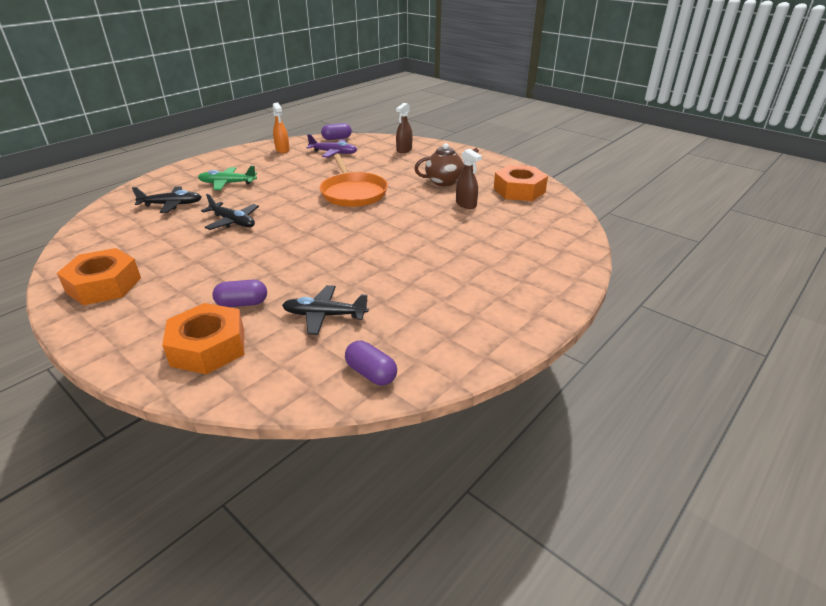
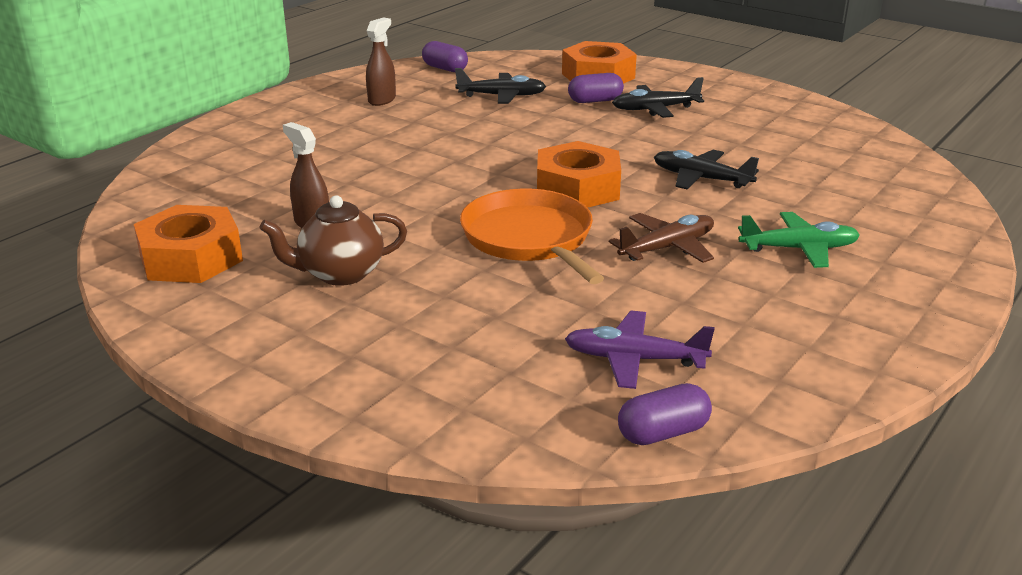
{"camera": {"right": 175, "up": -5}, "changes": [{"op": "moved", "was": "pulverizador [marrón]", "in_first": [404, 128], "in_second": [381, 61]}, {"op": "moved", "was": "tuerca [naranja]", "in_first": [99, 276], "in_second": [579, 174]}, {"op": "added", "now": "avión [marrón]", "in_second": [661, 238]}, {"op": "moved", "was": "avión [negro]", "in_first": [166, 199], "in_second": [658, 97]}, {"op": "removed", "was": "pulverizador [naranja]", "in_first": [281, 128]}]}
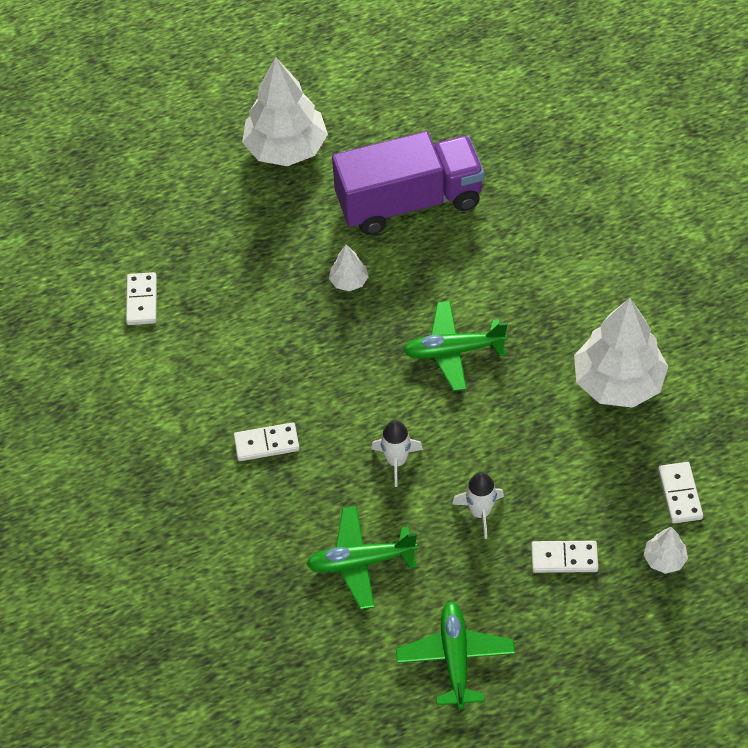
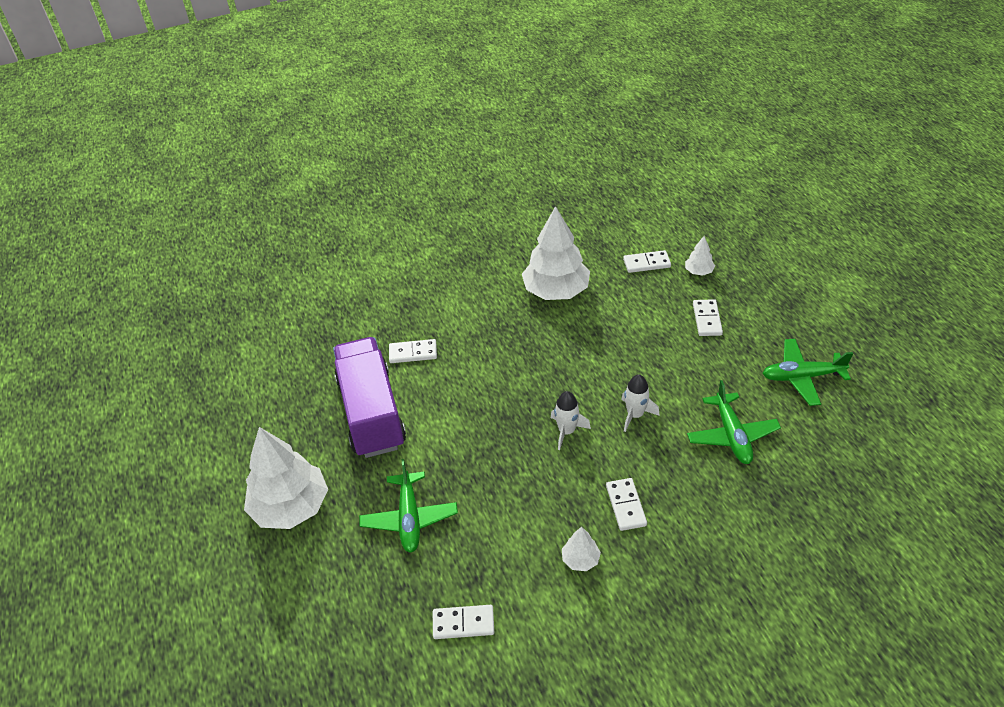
{"camera": {"right": -90, "up": -10}, "changes": [{"op": "moved", "was": "avión [verde]", "in_first": [455, 346], "in_second": [408, 506]}, {"op": "added", "now": "ficha de dominó [blanco]", "in_second": [413, 351]}, {"op": "moved", "was": "cohete [blanco]", "in_first": [478, 505], "in_second": [571, 420]}, {"op": "moved", "was": "árbol [blanco]", "in_first": [349, 267], "in_second": [581, 549]}]}
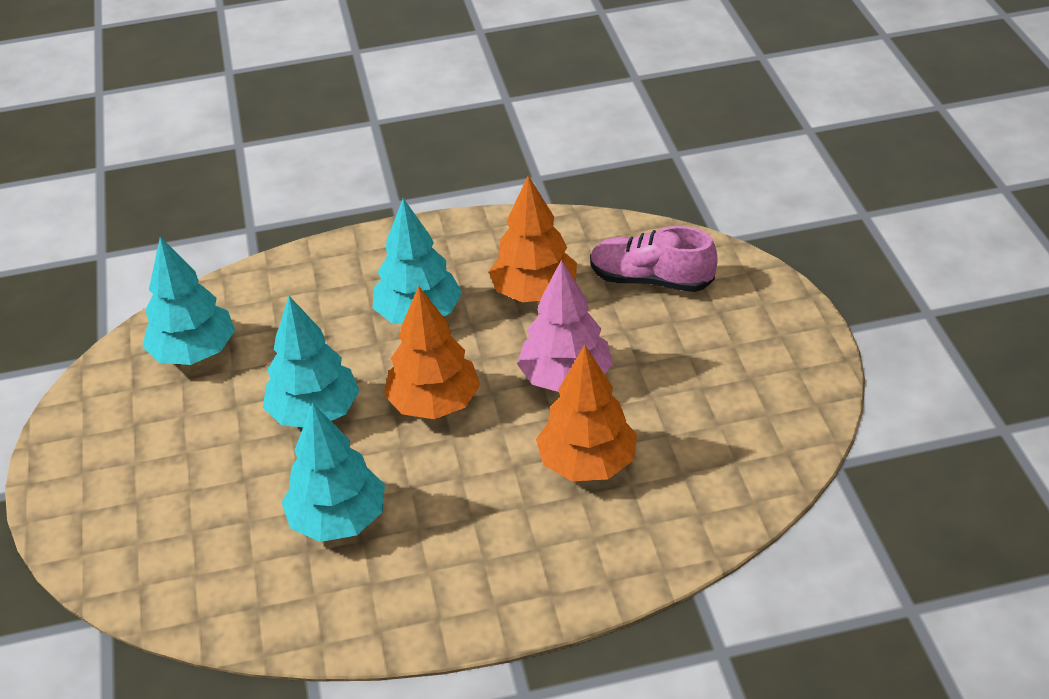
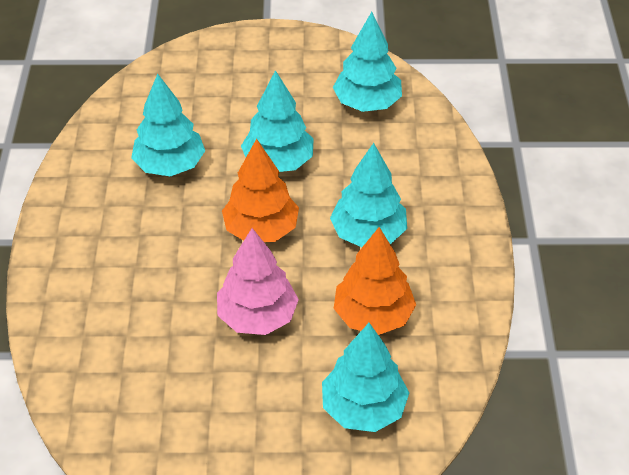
{"camera": {"right": 100, "up": 5}, "changes": [{"op": "replaced", "was": "zapato [rosa]", "now": "árbol [turquesa]", "in_first": [654, 259], "in_second": [365, 377]}, {"op": "removed", "was": "árbol [naranja]", "in_first": [586, 413]}]}
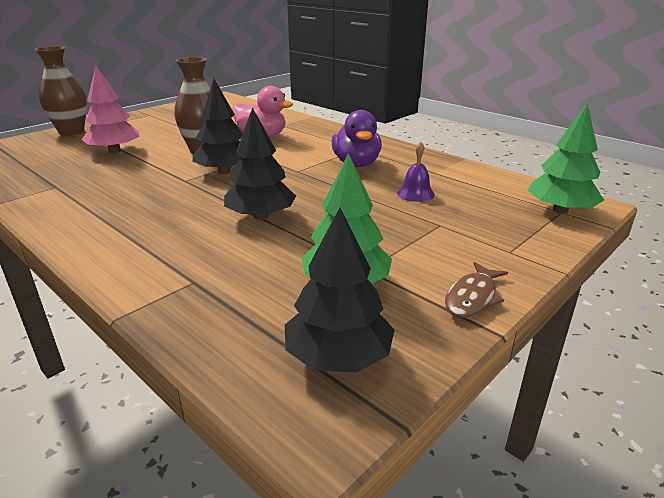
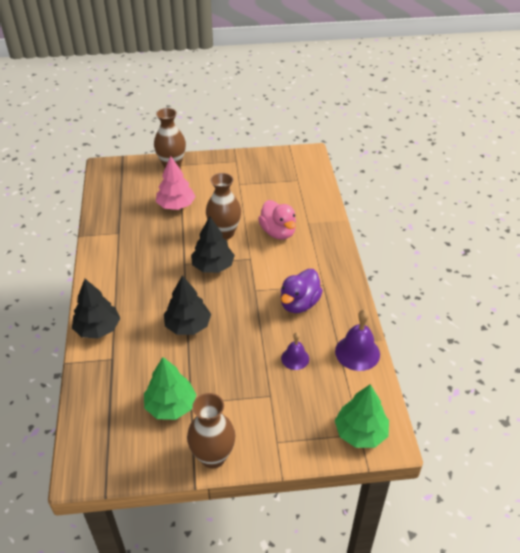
{"camera": {"right": 40, "up": 15}, "changes": [{"op": "moved", "was": "árbol [negro]", "in_first": [340, 290], "in_second": [96, 308]}, {"op": "replaced", "was": "pez [marrón]", "now": "florero [marrón]", "in_first": [476, 290], "in_second": [211, 430]}, {"op": "added", "now": "campana [morado]", "in_second": [357, 340]}]}
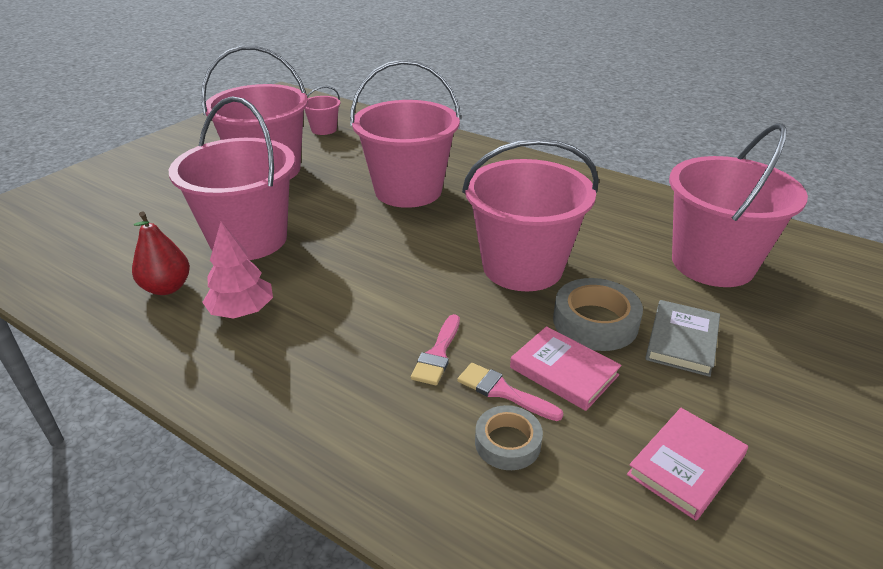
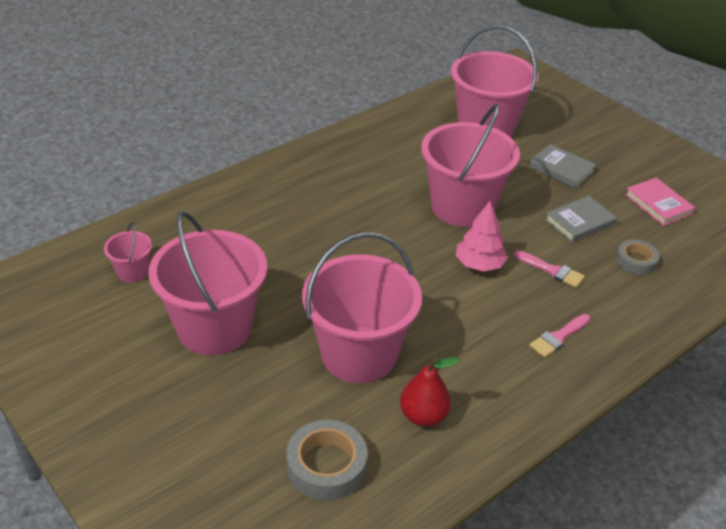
{"camera": {"right": -75, "up": 5}, "changes": [{"op": "moved", "was": "cinta adhesiva [gris]", "in_first": [598, 314], "in_second": [326, 460]}, {"op": "moved", "was": "árbol [rosa]", "in_first": [237, 270], "in_second": [482, 236]}, {"op": "moved", "was": "pincel [rosa]", "in_first": [510, 392], "in_second": [560, 336]}, {"op": "recoloured", "was": "libro [rosa]", "now": "libro [gris]", "in_first": [565, 368], "in_second": [581, 219]}, {"op": "removed", "was": "balde [rosa]", "in_first": [405, 134]}]}
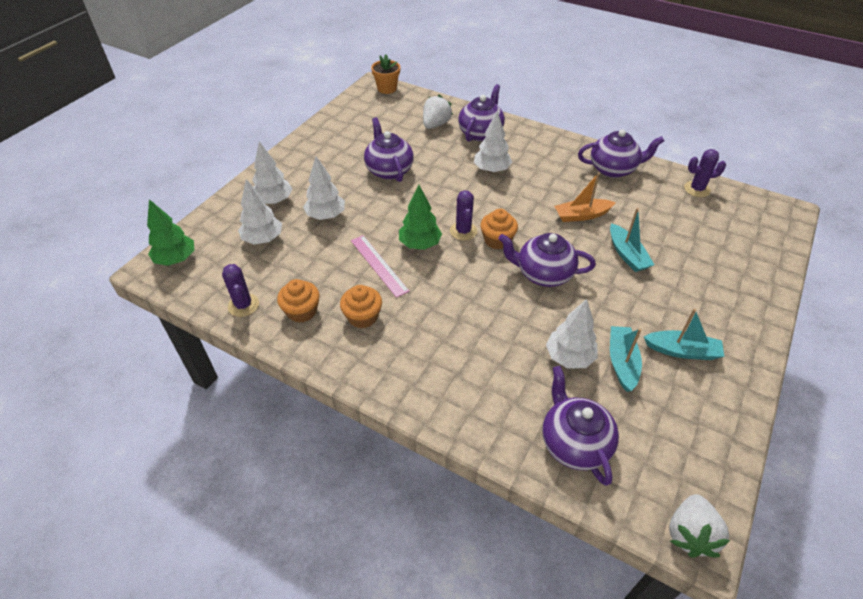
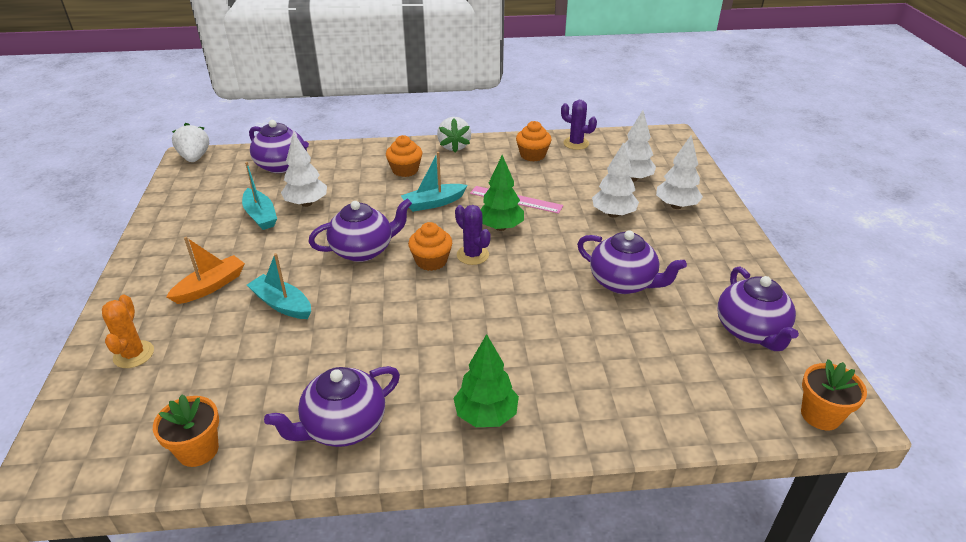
{"camera": {"right": 145, "up": -10}, "changes": [{"op": "added", "now": "cactus [naranja]", "in_second": [128, 331]}, {"op": "replaced", "was": "cactus [morado]", "now": "maceta [naranja]", "in_first": [705, 173], "in_second": [186, 431]}, {"op": "moved", "was": "barco [naranja]", "in_first": [585, 197], "in_second": [205, 270]}, {"op": "moved", "was": "magdalena [naranja]", "in_first": [361, 306], "in_second": [404, 156]}, {"op": "moved", "was": "barco [turquesa]", "in_first": [684, 334], "in_second": [434, 182]}, {"op": "moved", "was": "fresa [blanco]", "in_first": [438, 112], "in_second": [454, 135]}, {"op": "moved", "was": "árbol [verde]", "in_first": [170, 232], "in_second": [486, 380]}, {"op": "moved", "was": "tetera [morado]", "in_first": [481, 113], "in_second": [758, 309]}, {"op": "removed", "was": "árbol [blanco]", "in_first": [493, 142]}]}
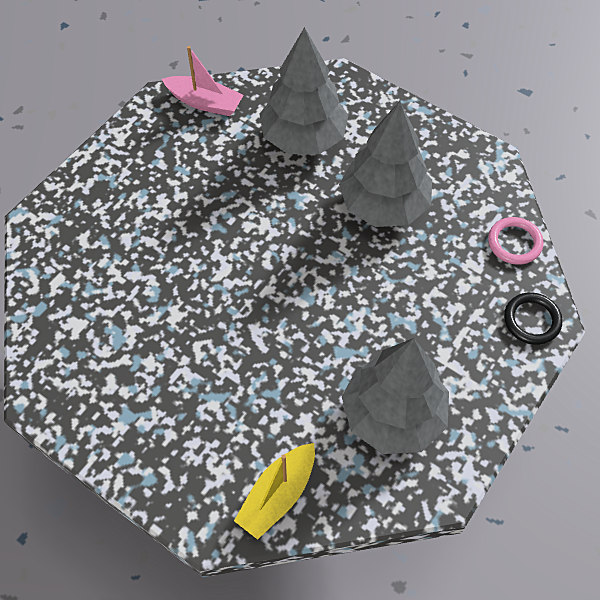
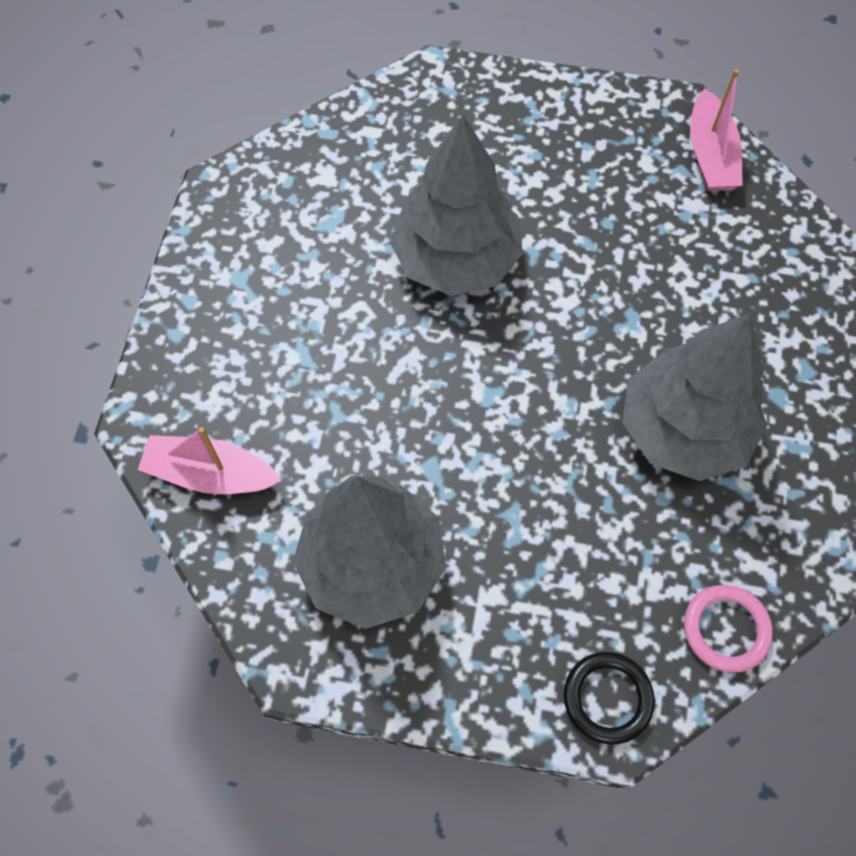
{"camera": {"right": 65, "up": 5}, "changes": [{"op": "recoloured", "was": "barco [amarillo]", "now": "barco [rosa]", "in_first": [274, 491], "in_second": [210, 460]}, {"op": "moved", "was": "árbol [gris]", "in_first": [303, 90], "in_second": [456, 205]}]}
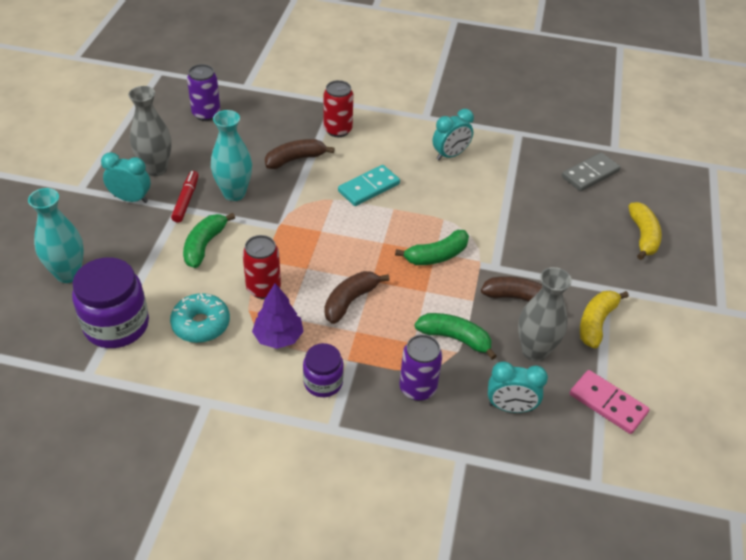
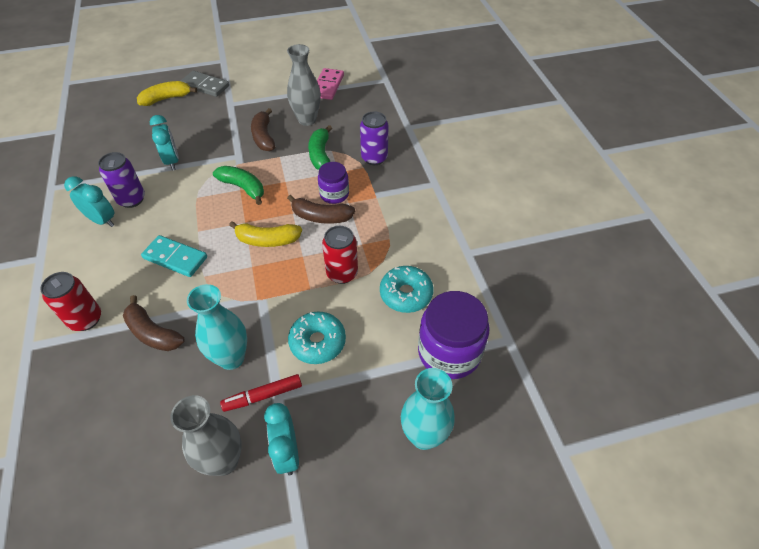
{"camera": {"right": -115, "up": 5}, "changes": [{"op": "moved", "was": "lata [morado]", "in_first": [204, 92], "in_second": [121, 180]}, {"op": "moved", "was": "despertador [turquesa]", "in_first": [518, 387], "in_second": [164, 142]}, {"op": "moved", "was": "ficha de dominó [gris]", "in_first": [591, 171], "in_second": [205, 84]}, {"op": "moved", "was": "plátano [amarillo]", "in_first": [604, 320], "in_second": [265, 234]}, {"op": "replaced", "was": "plátano [verde]", "now": "rosquilla [turquesa]", "in_first": [209, 240], "in_second": [317, 337]}, {"op": "moved", "was": "tarro [morado]", "in_first": [323, 370], "in_second": [333, 183]}, {"op": "removed", "was": "árbol [morado]", "in_first": [278, 316]}]}
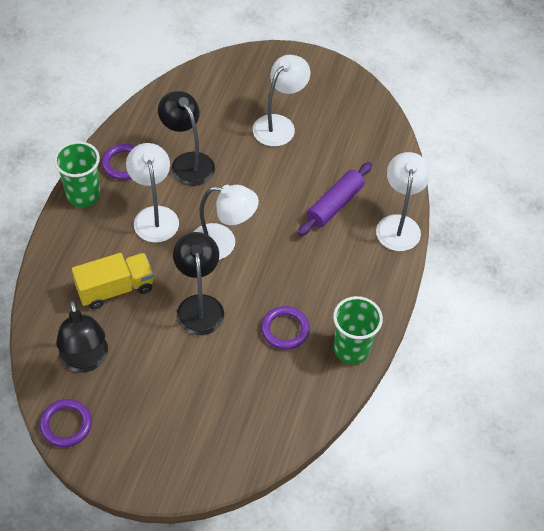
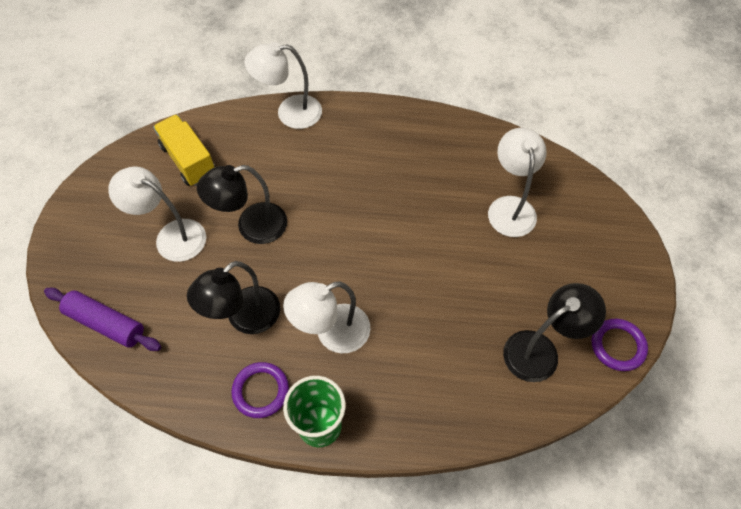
{"camera": {"right": -100, "up": 5}, "changes": [{"op": "moved", "was": "rodillo [morado]", "in_first": [335, 199], "in_second": [102, 319]}, {"op": "moved", "was": "camión [amarillo]", "in_first": [113, 281], "in_second": [184, 150]}, {"op": "moved", "was": "lámpara [negro]", "in_first": [198, 283], "in_second": [242, 204]}, {"op": "moved", "was": "lámpara [blanco]", "in_first": [226, 222], "in_second": [517, 182]}, {"op": "removed", "was": "anillo [morado]", "in_first": [285, 328]}, {"op": "removed", "was": "vaso [verde]", "in_first": [358, 330]}]}
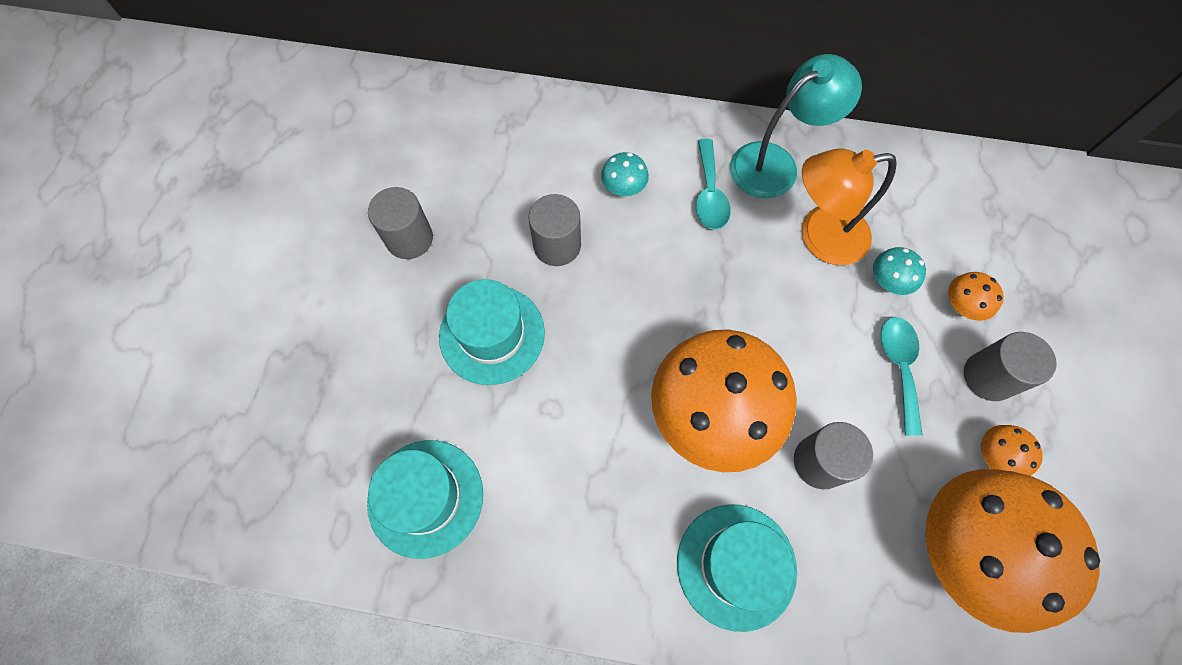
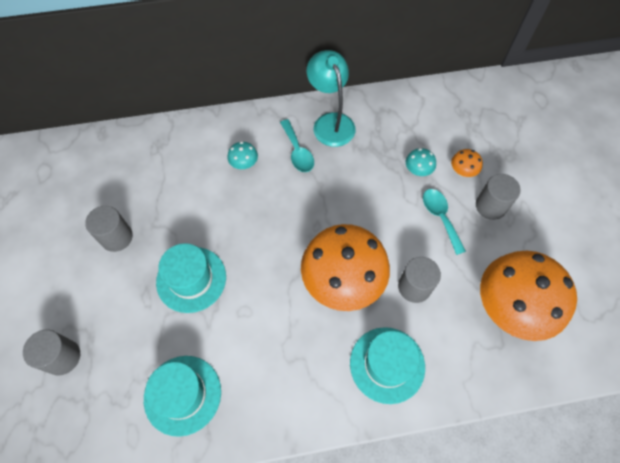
{"camera": {"right": -20, "up": -5}, "changes": [{"op": "moved", "was": "cilindro [gris]", "in_first": [554, 230], "in_second": [51, 352]}, {"op": "turned", "was": "lámpara [turquesa]", "in_first": [796, 126], "in_second": [331, 98], "clockwise": -60}, {"op": "removed", "was": "lámpara [naranja]", "in_first": [849, 206]}, {"op": "removed", "was": "seta [naranja]", "in_first": [1012, 450]}]}
